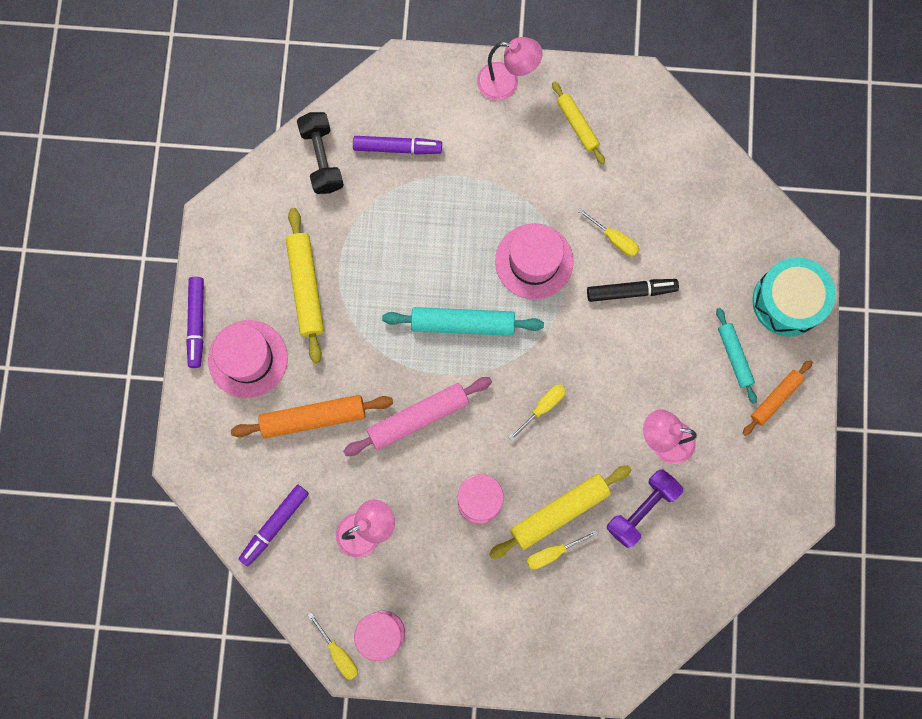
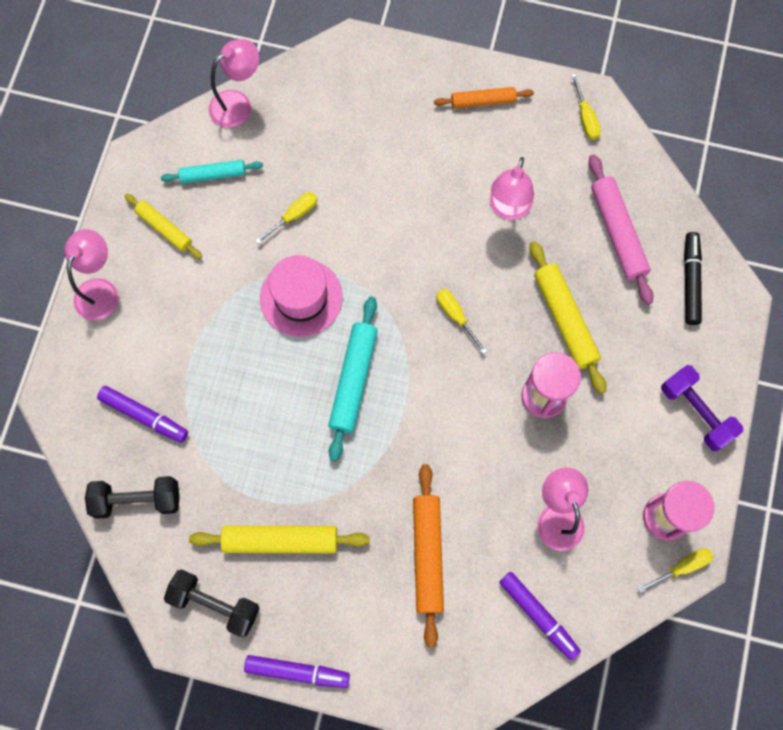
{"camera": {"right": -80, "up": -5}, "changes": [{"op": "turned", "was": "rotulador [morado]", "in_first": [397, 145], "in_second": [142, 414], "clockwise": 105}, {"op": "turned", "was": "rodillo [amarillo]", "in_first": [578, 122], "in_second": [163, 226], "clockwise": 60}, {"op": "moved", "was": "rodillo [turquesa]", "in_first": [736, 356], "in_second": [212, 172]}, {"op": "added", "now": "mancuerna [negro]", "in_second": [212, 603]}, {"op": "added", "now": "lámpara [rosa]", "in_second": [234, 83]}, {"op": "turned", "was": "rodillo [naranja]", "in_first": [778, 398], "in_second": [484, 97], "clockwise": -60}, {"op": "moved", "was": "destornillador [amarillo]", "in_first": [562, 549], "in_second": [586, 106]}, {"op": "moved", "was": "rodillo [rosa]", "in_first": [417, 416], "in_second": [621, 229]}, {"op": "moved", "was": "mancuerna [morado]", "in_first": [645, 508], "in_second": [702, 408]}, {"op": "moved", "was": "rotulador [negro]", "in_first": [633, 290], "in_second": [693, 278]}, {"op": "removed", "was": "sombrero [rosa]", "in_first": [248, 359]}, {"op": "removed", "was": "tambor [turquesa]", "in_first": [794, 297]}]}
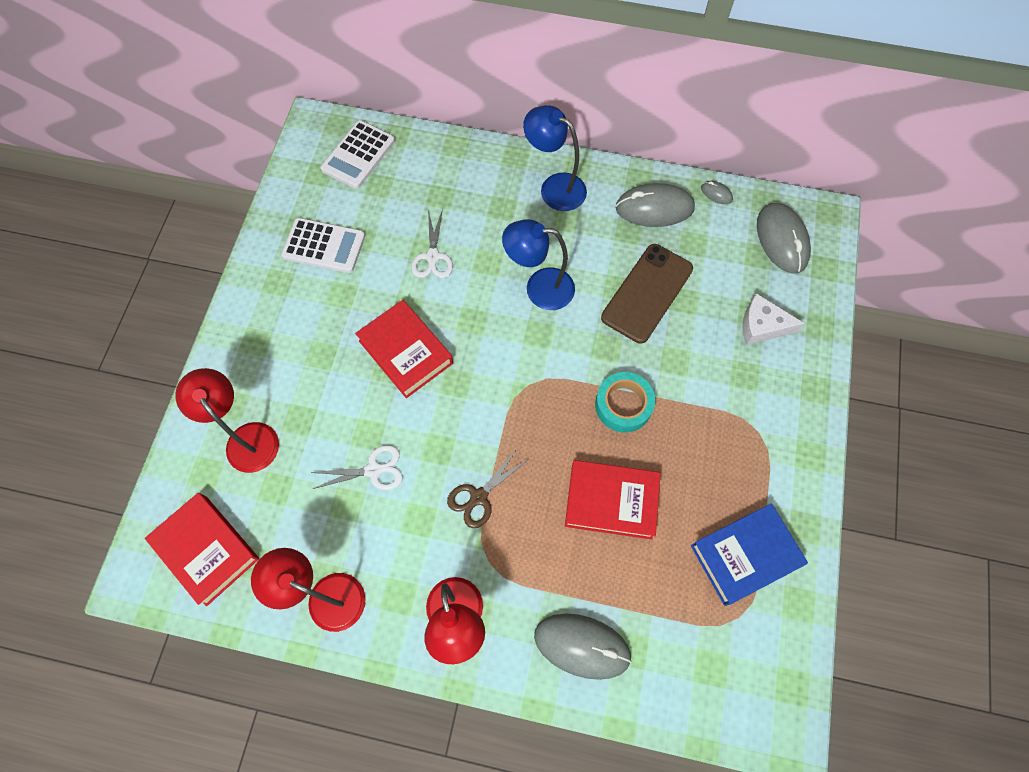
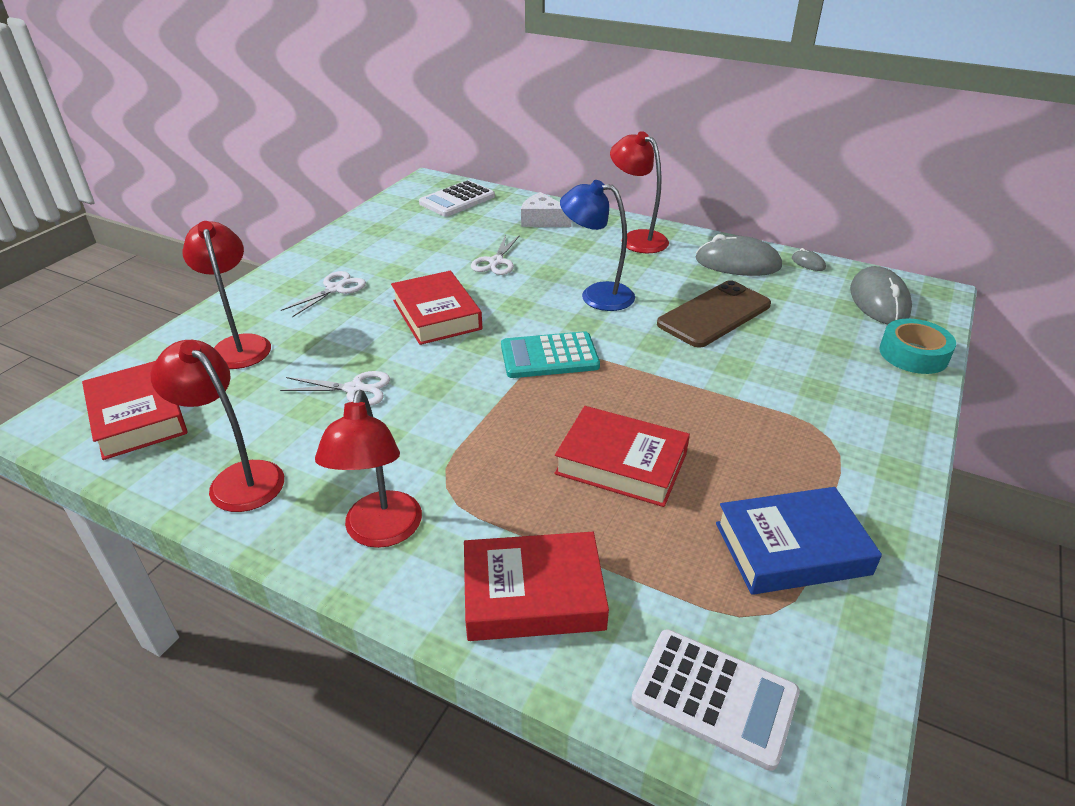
{"camera": {"right": 15, "up": -30}, "changes": [{"op": "added", "now": "tijeras [blanco]", "in_second": [323, 294]}, {"op": "replaced", "was": "ratón [gris]", "now": "libro [rojo]", "in_first": [583, 646], "in_second": [536, 586]}, {"op": "added", "now": "calculadora [turquesa]", "in_second": [550, 354]}, {"op": "moved", "was": "queso [blanco]", "in_first": [774, 319], "in_second": [546, 209]}, {"op": "recoloured", "was": "lámpara [azul]", "now": "lámpara [rojo]", "in_first": [555, 158], "in_second": [639, 192]}, {"op": "moved", "was": "calculadora [blanco]", "in_first": [323, 245], "in_second": [715, 700]}, {"op": "moved", "was": "cinta adhesiva [turquesa]", "in_first": [625, 402], "in_second": [917, 346]}, {"op": "removed", "was": "tijeras [marrón]", "in_first": [488, 489]}]}
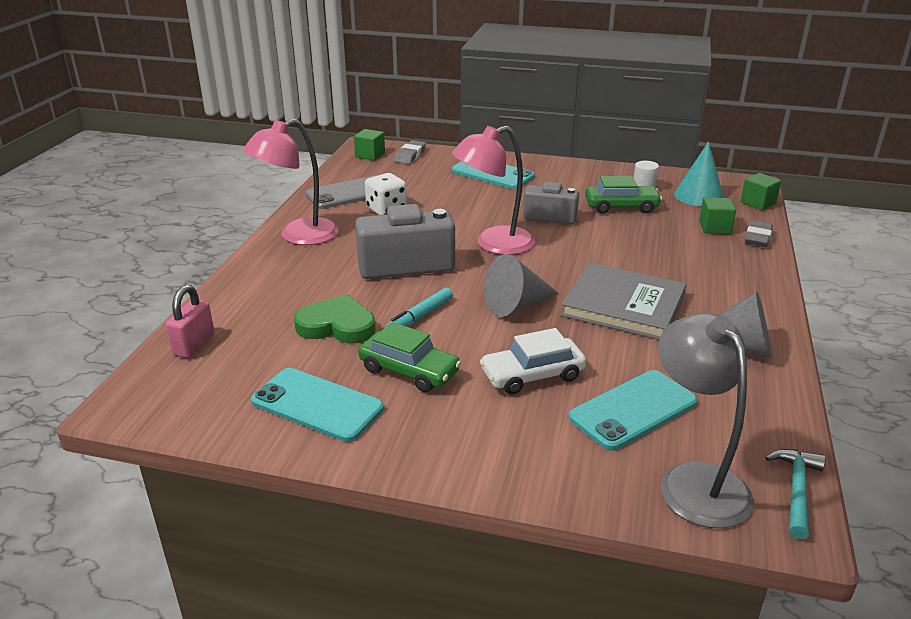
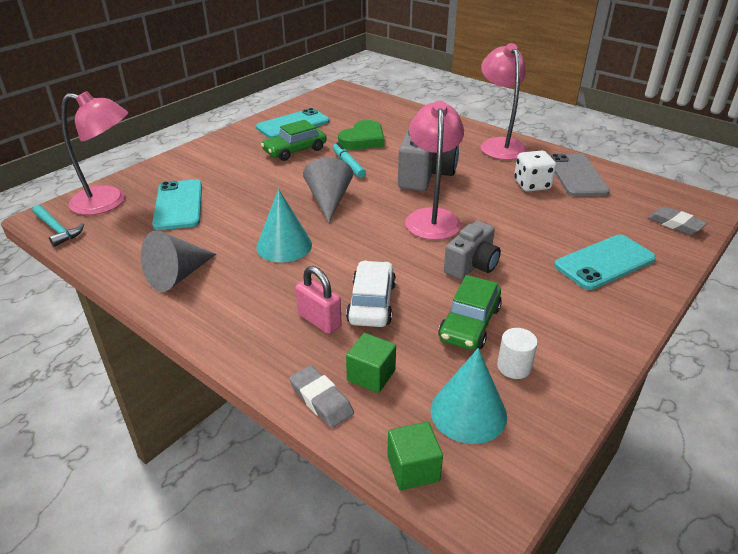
{"camera": {"right": 115, "up": 5}, "changes": [{"op": "recoloured", "was": "lámpara [gris]", "now": "lámpara [rosa]", "in_first": [706, 420], "in_second": [94, 153]}, {"op": "replaced", "was": "libro [gris]", "now": "cono [turquesa]", "in_first": [623, 301], "in_second": [284, 225]}, {"op": "moved", "was": "candado [rosa]", "in_first": [190, 321], "in_second": [318, 300]}, {"op": "moved", "was": "coche [blanco]", "in_first": [533, 361], "in_second": [371, 293]}, {"op": "removed", "was": "cubo [verde]", "in_first": [369, 145]}]}
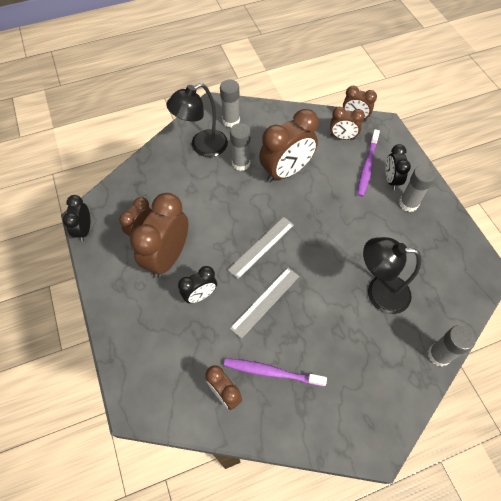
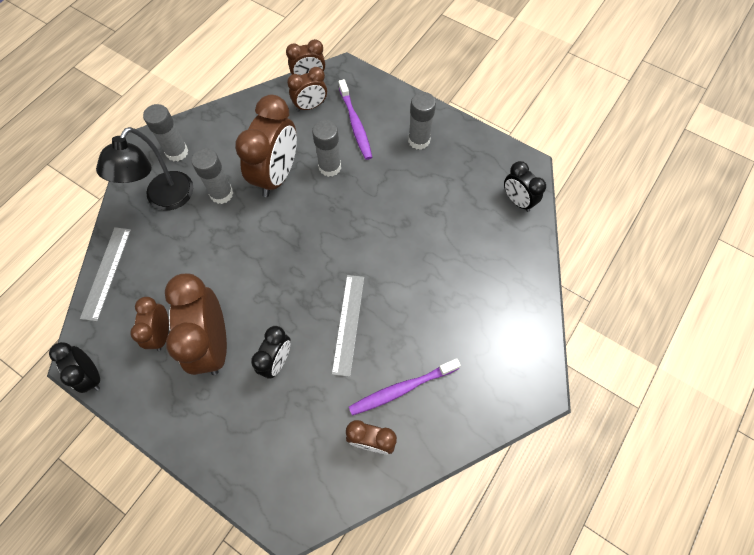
{"camera": {"right": -35, "up": 5}, "changes": [{"op": "moved", "was": "regla [gris]", "in_first": [261, 248], "in_second": [105, 274]}, {"op": "moved", "was": "barra de pegamento [gris]", "in_first": [452, 345], "in_second": [326, 148]}, {"op": "moved", "was": "despertador [negro]", "in_first": [398, 167], "in_second": [525, 186]}, {"op": "removed", "was": "lámpara [negro]", "in_first": [392, 275]}]}
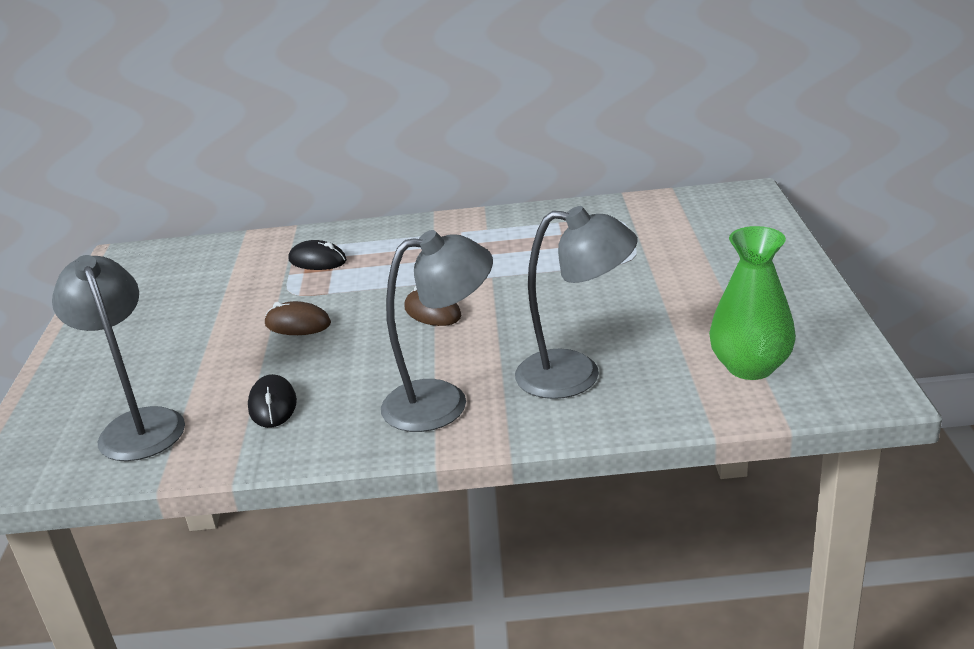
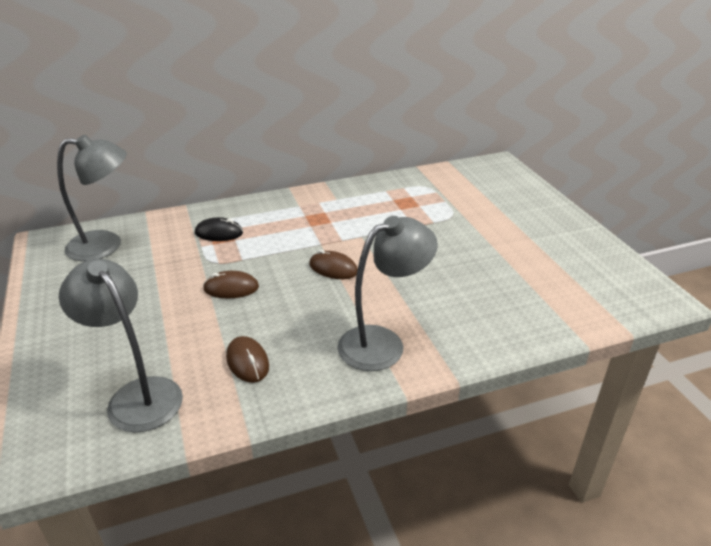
{"camera": {"right": -20, "up": 5}, "changes": [{"op": "moved", "was": "lámpara [gris]", "in_first": [576, 302], "in_second": [92, 198]}, {"op": "recoloured", "was": "ratón [negro]", "now": "ratón [marrón]", "in_first": [272, 401], "in_second": [247, 359]}, {"op": "removed", "was": "florero [verde]", "in_first": [752, 303]}]}
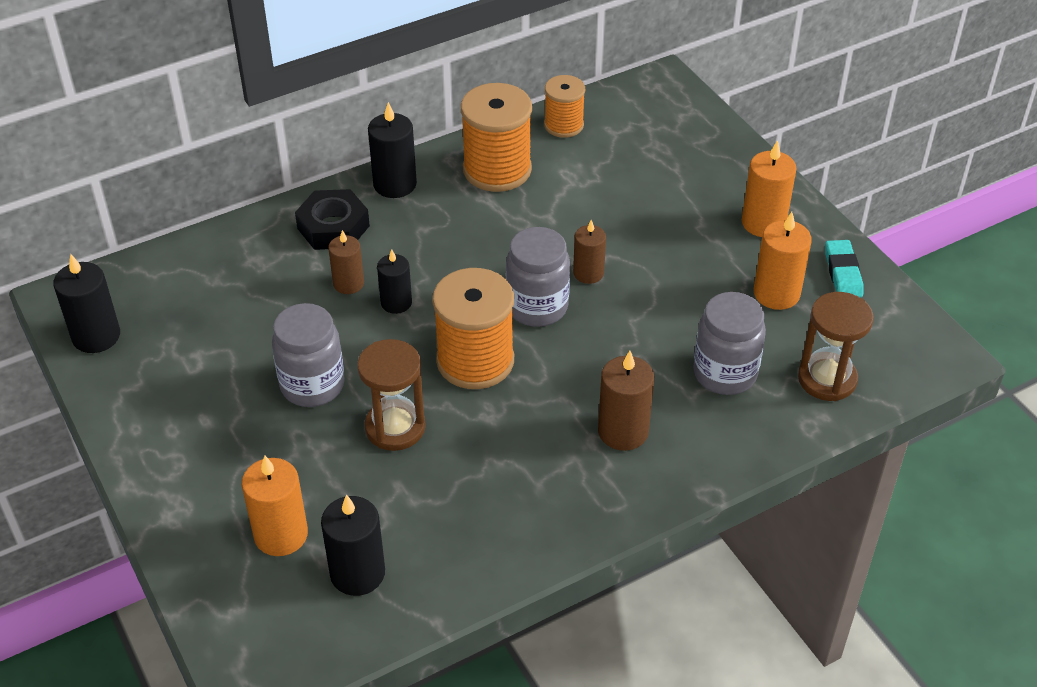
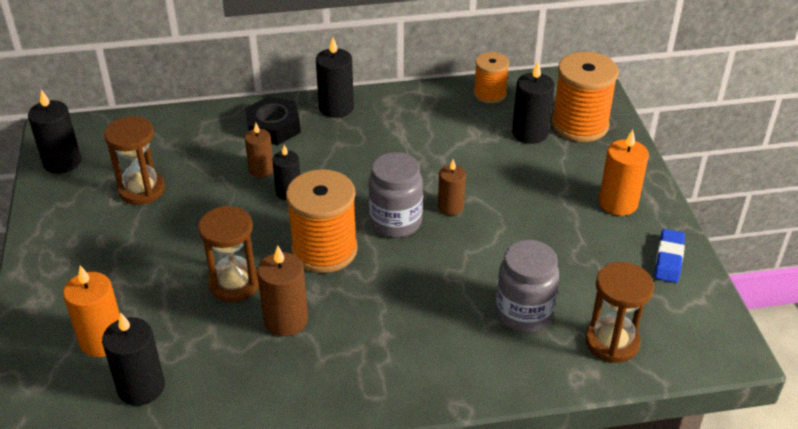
{"camera": {"right": 20, "up": -5}, "changes": [{"op": "added", "now": "reloj de arena [marrón]", "in_second": [134, 160]}, {"op": "moved", "was": "vela [marrón]", "in_first": [626, 401], "in_second": [282, 290]}, {"op": "added", "now": "vela [negro]", "in_second": [533, 103]}, {"op": "moved", "was": "carrete [naranja]", "in_first": [496, 137], "in_second": [585, 97]}, {"op": "recoloured", "was": "goma de borrar [turquesa]", "now": "goma de borrar [azul]", "in_first": [844, 269], "in_second": [670, 256]}, {"op": "removed", "was": "tarro [gris]", "in_first": [308, 355]}, {"op": "removed", "was": "vela [naranja]", "in_first": [783, 261]}]}
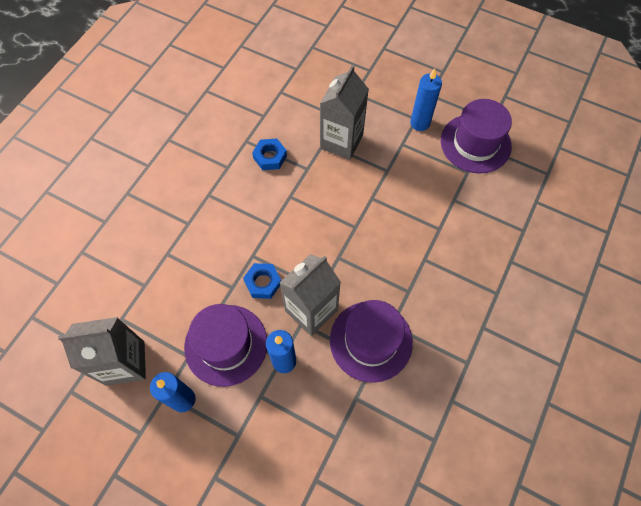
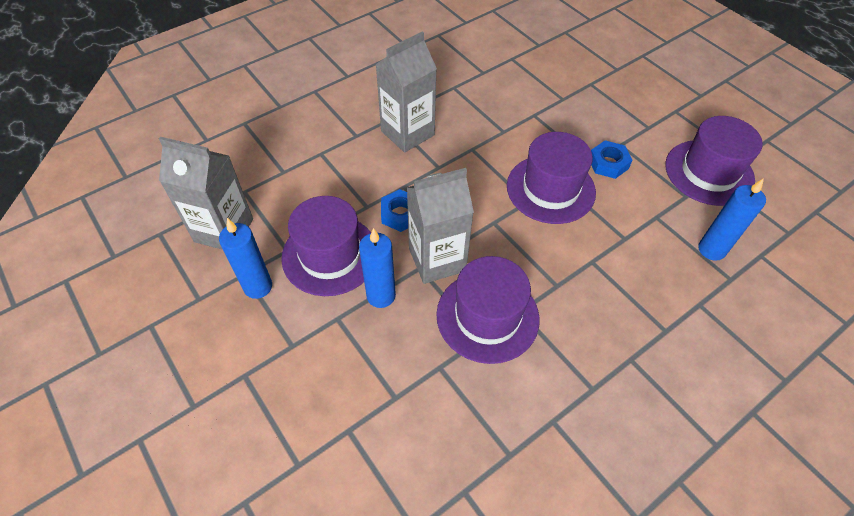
{"camera": {"right": 25, "up": -10}, "changes": [{"op": "moved", "was": "cartón de leche [gris]", "in_first": [344, 112], "in_second": [406, 91]}, {"op": "added", "now": "sombrero [morado]", "in_second": [551, 178]}, {"op": "moved", "was": "tuerca [azul]", "in_first": [269, 154], "in_second": [611, 159]}, {"op": "moved", "was": "vela [azul]", "in_first": [426, 99], "in_second": [732, 219]}]}
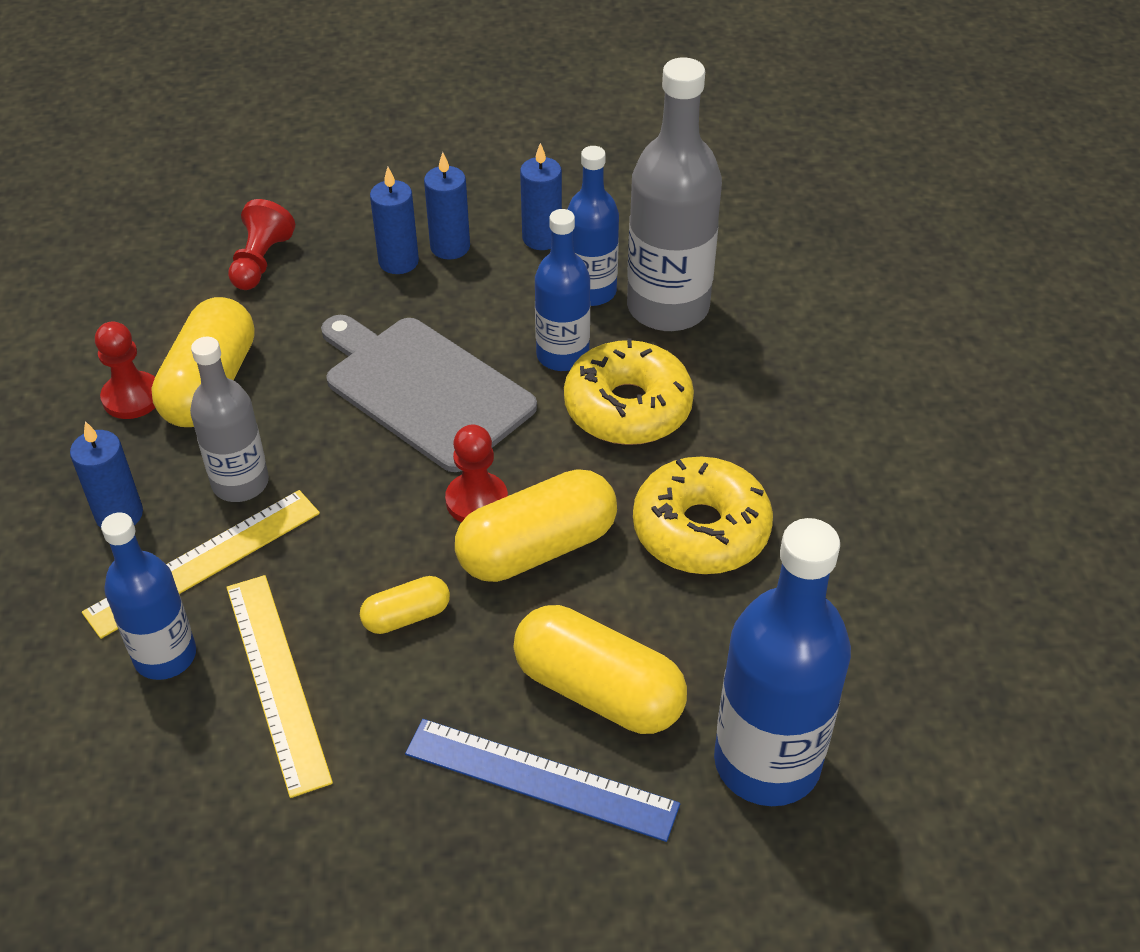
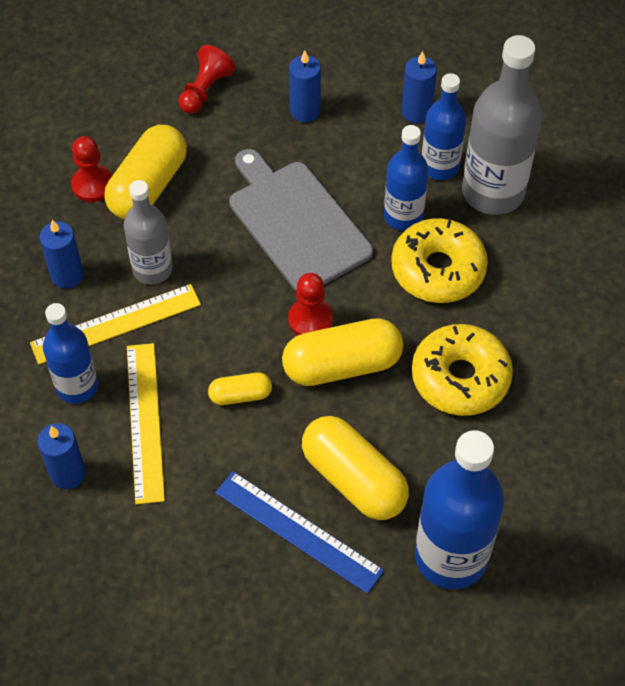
{"camera": {"right": 15, "up": 10}, "changes": [{"op": "moved", "was": "vela [azul]", "in_first": [447, 206], "in_second": [61, 456]}]}
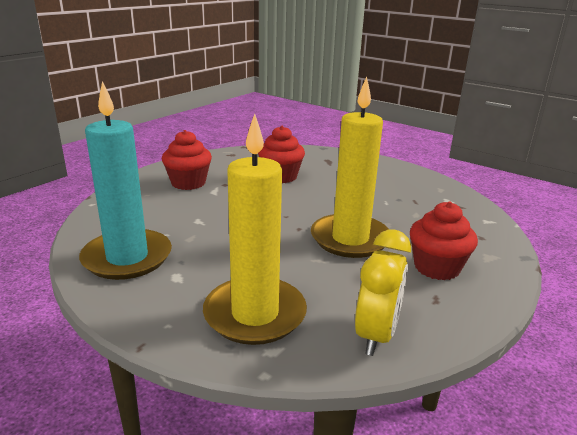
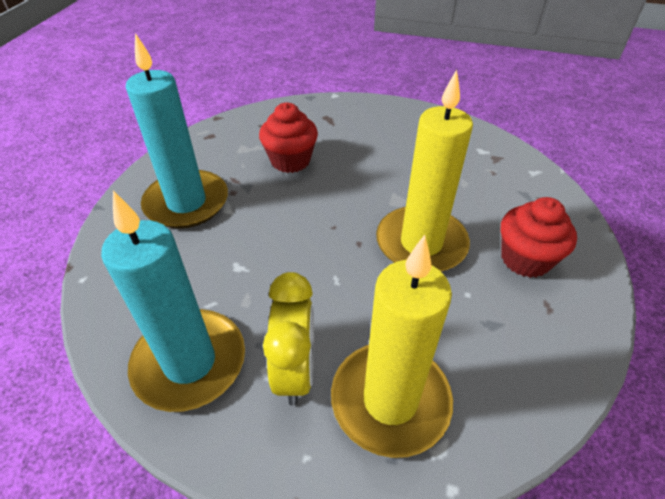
{"camera": {"right": -20, "up": 20}, "changes": [{"op": "replaced", "was": "magdalena [rojo]", "now": "vela [turquesa]", "in_first": [187, 160], "in_second": [177, 131]}, {"op": "moved", "was": "despertador [amarillo]", "in_first": [383, 292], "in_second": [288, 339]}]}
